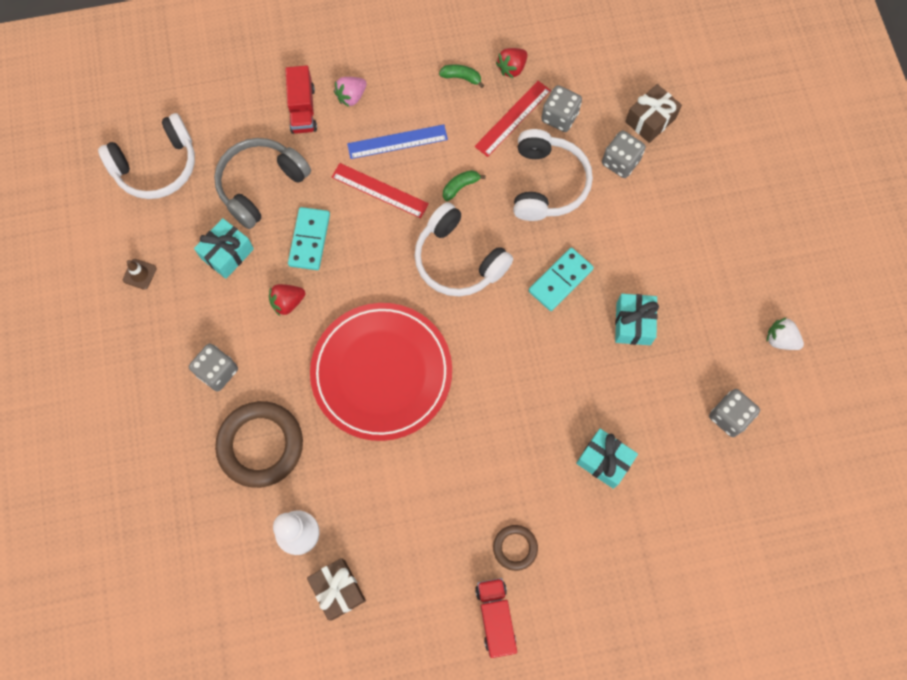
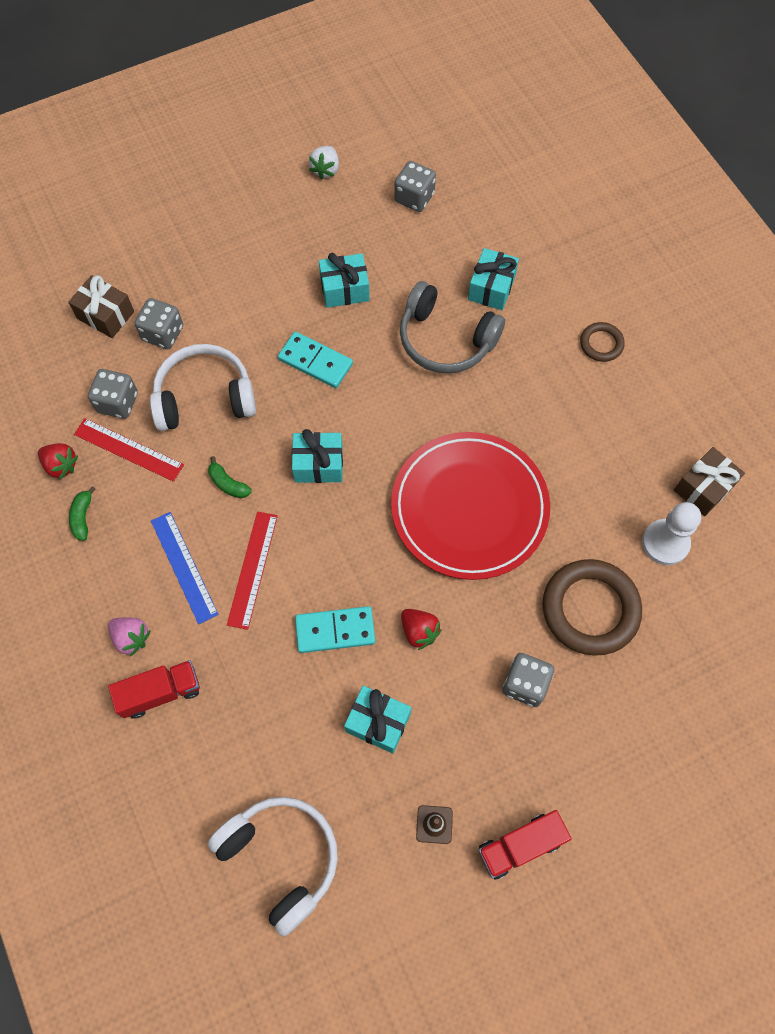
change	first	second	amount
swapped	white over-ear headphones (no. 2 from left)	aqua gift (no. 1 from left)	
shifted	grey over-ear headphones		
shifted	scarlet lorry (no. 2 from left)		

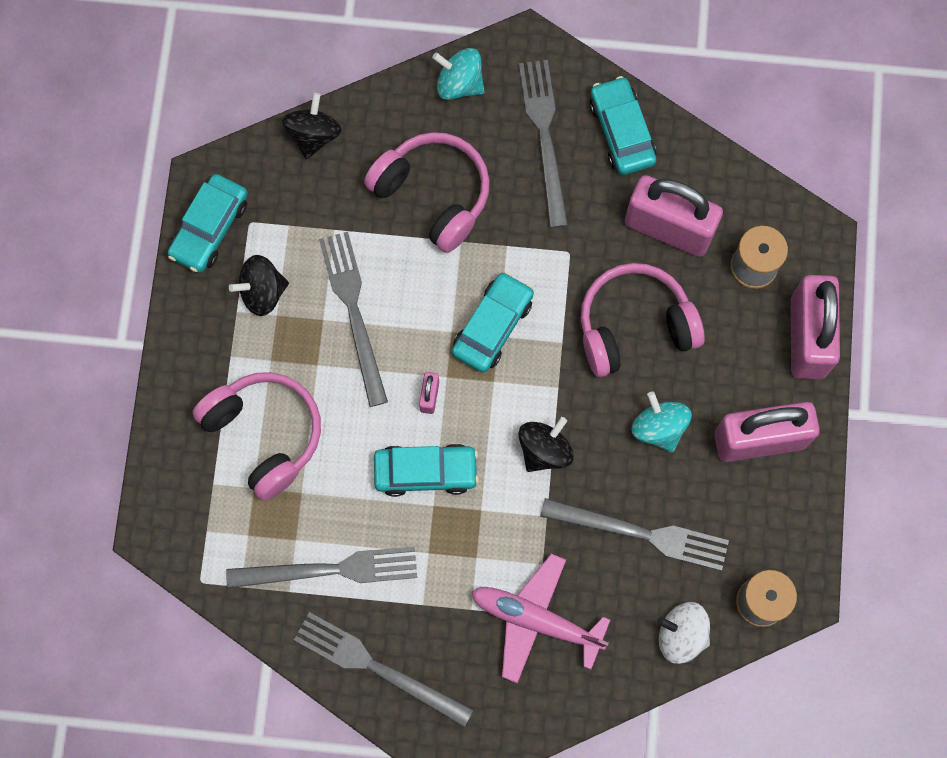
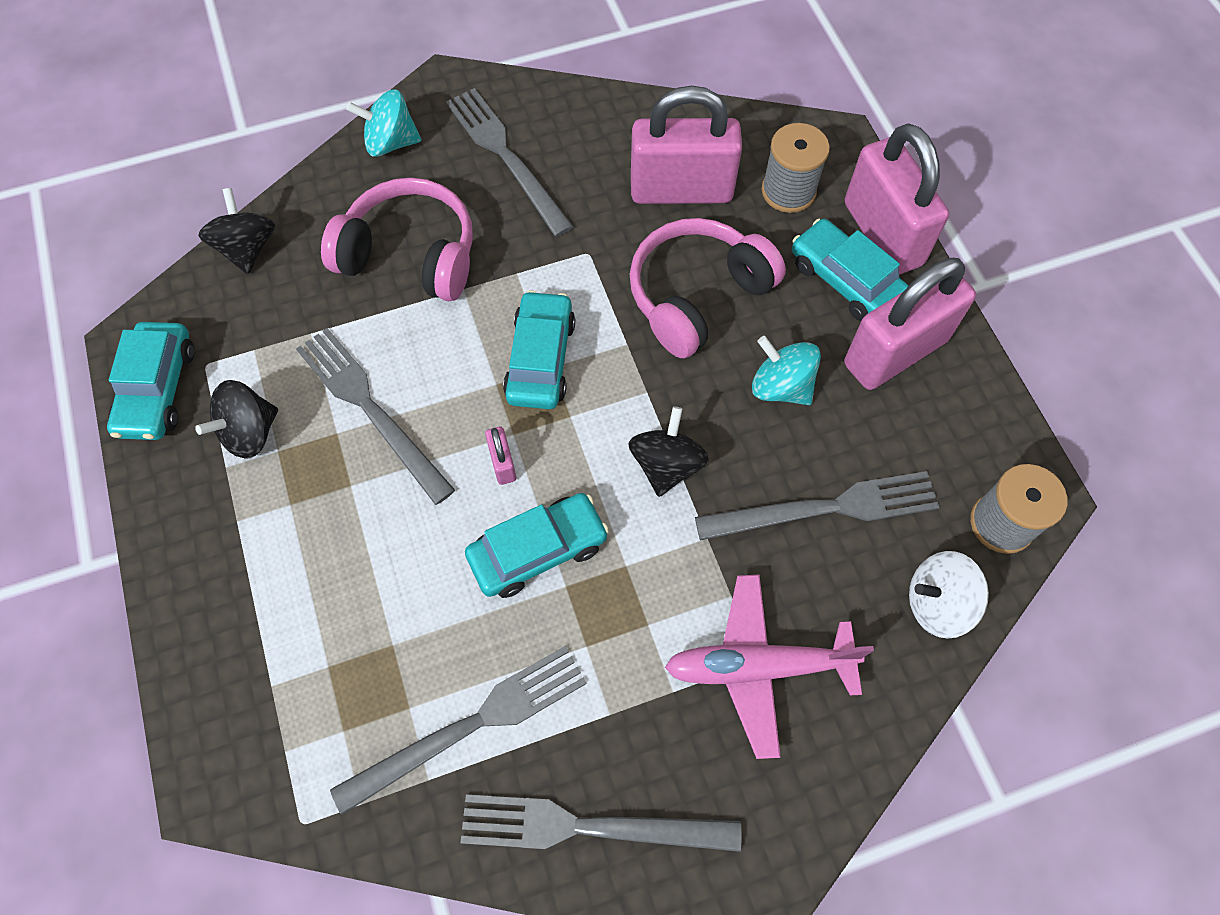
change	first	second	amount
shifted	aqua car (no. 4 from left)		
gone	pink over-ear headphones (no. 1 from left)		

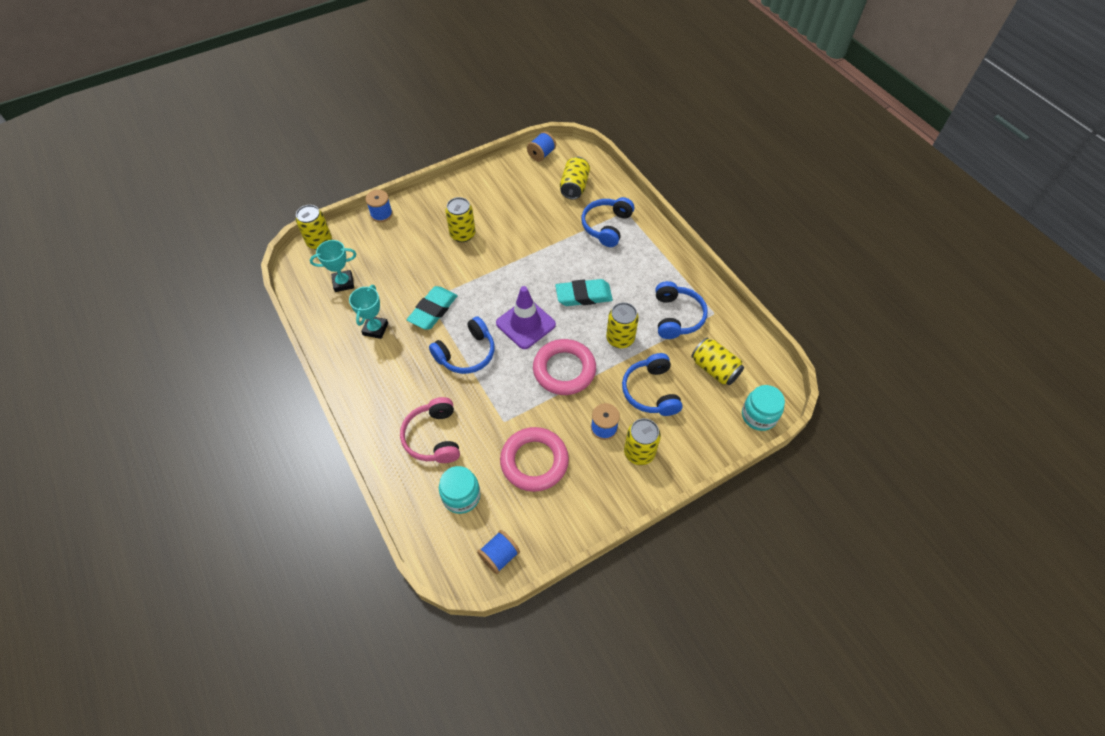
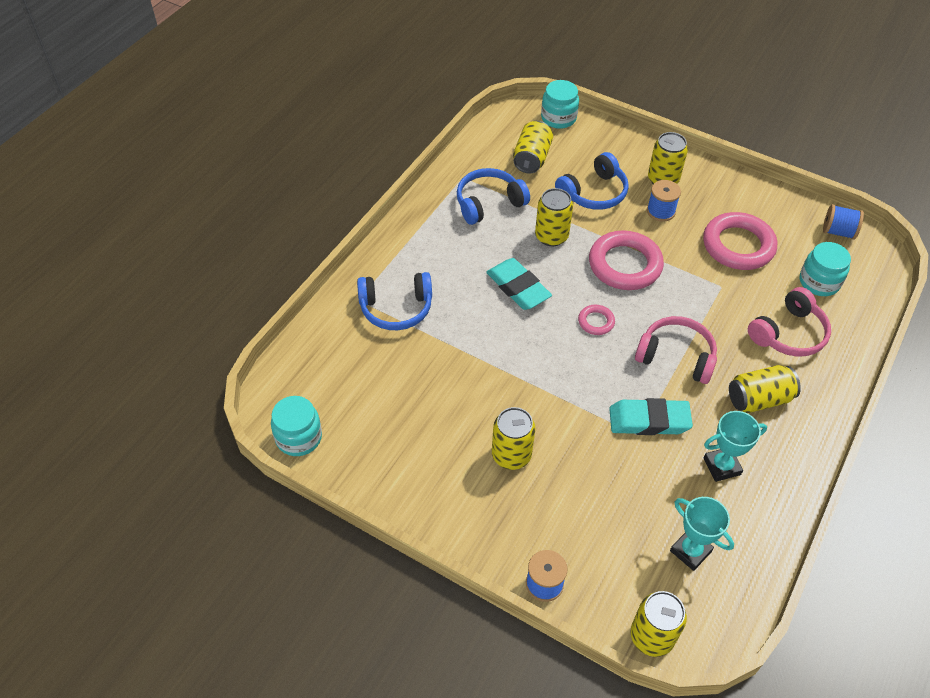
change	first	second	amount
swapped	royal blue spool (no. 3 from left)	aqua jam jar (no. 1 from left)	
swapped	violet safety cone	pink ring (no. 1 from left)	
repainted	royal blue over-ear headphones (no. 1 from left)	pink over-ear headphones (no. 1 from left)	
shifted	bright yellow soda can (no. 3 from left in the first image)	bright yellow soda can (no. 6 from left)	

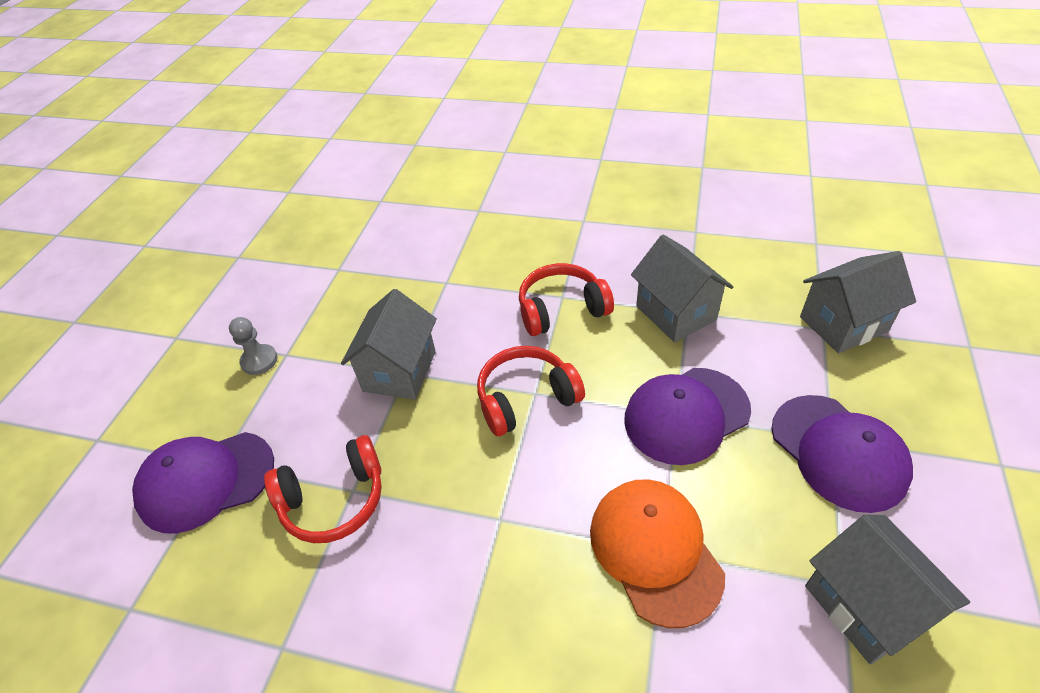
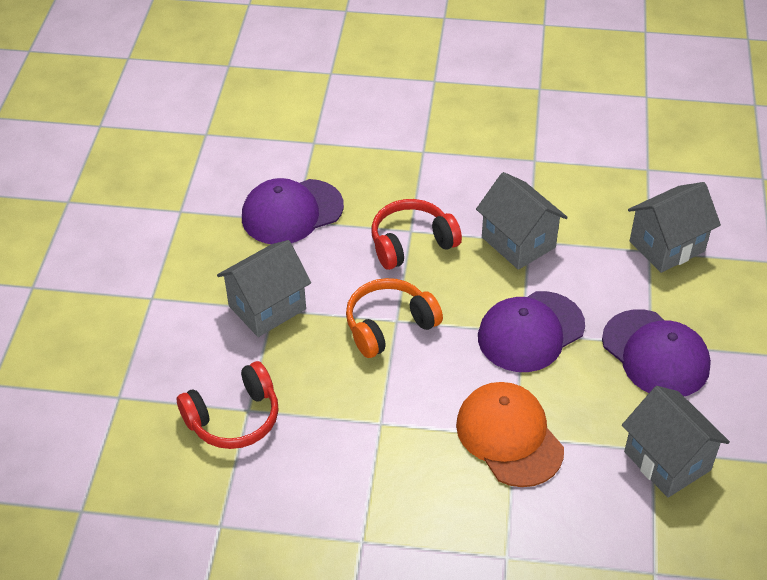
change	first	second	amount
rotated	grey cottage (no. 1 from left)		45 degrees clockwise
shifted	violet cap (no. 1 from left)		
repainted	scarlet over-ear headphones (no. 2 from left)	orange-coloured over-ear headphones	
gone	grey pawn		

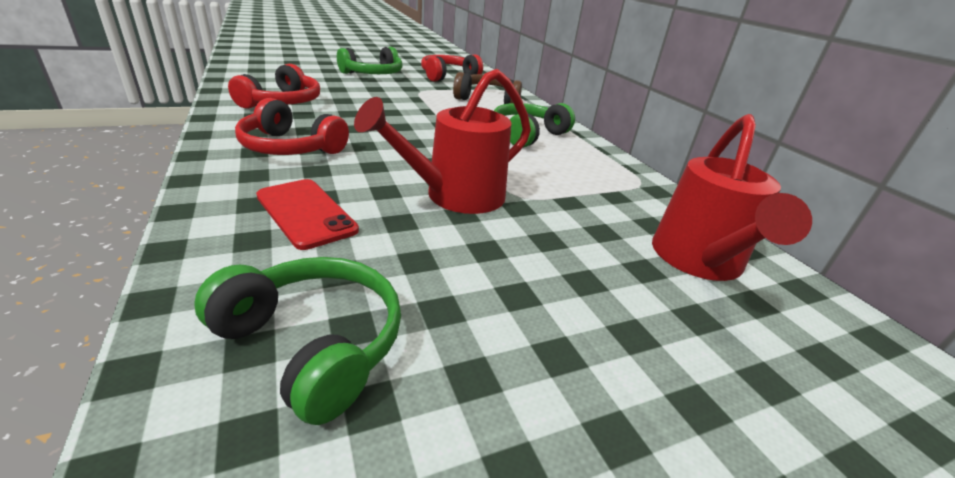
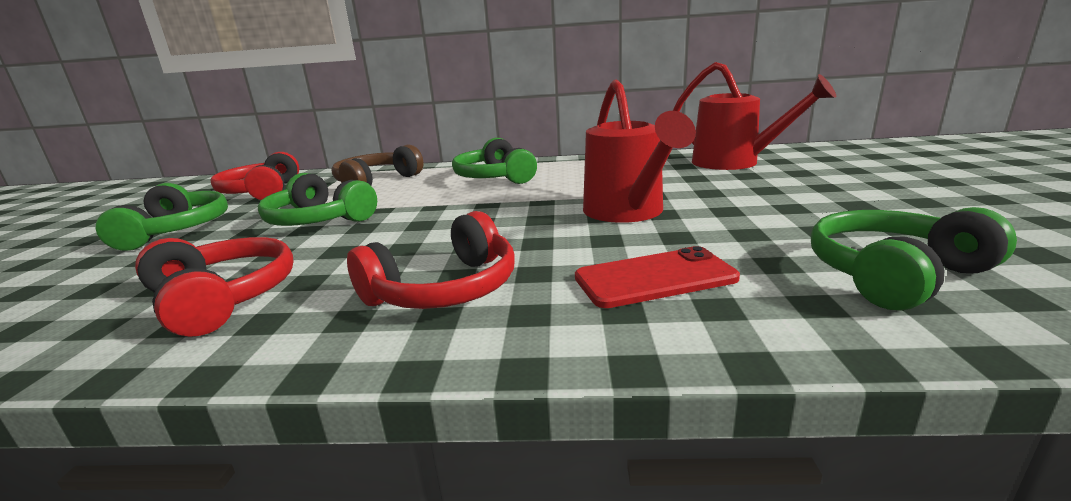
change	first	second	amount
new		green over-ear headphones (no. 2 from left)	

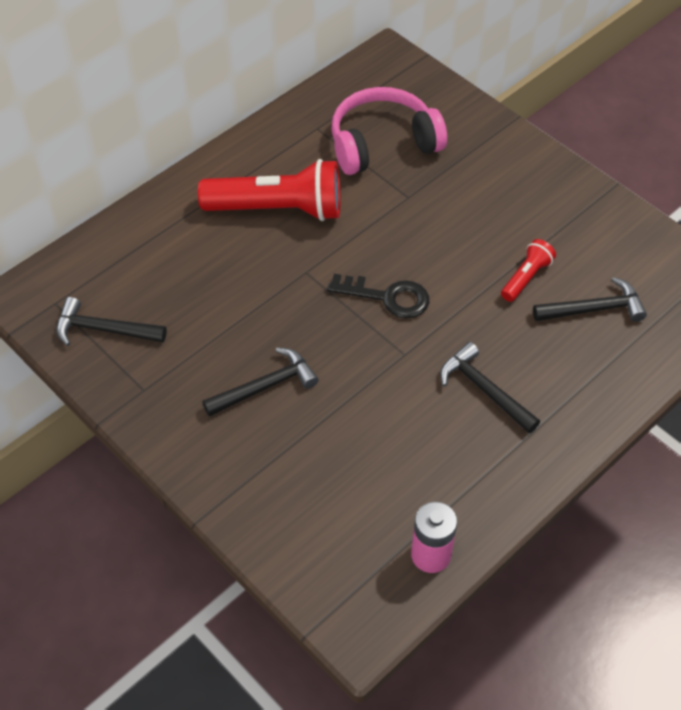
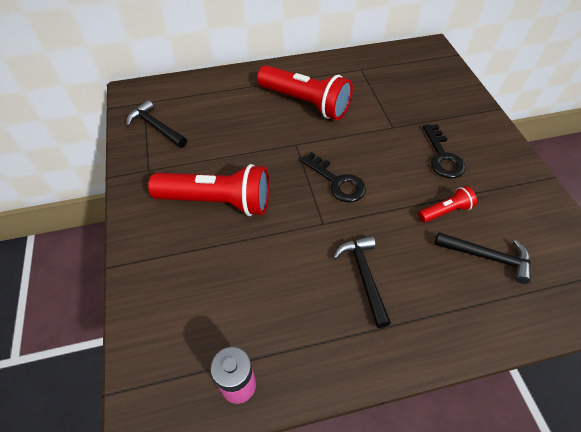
change	first	second	amount
swapped	black claw hammer (no. 2 from left)	scarlet flashlight (no. 1 from left)	
new		black door key (no. 2 from left)	
gone	pink over-ear headphones		

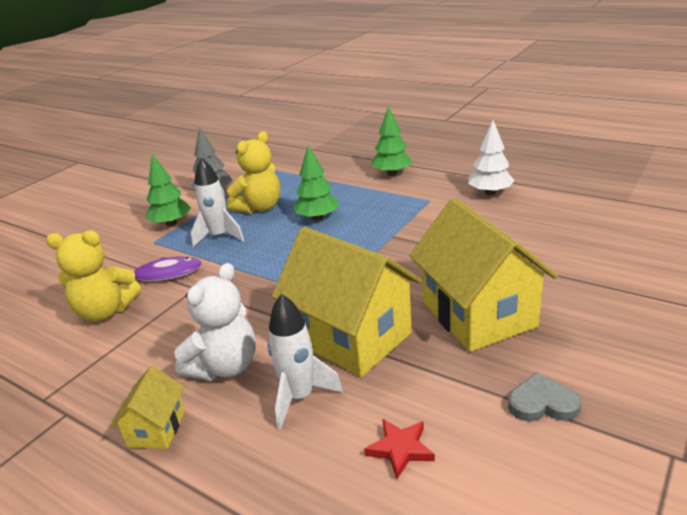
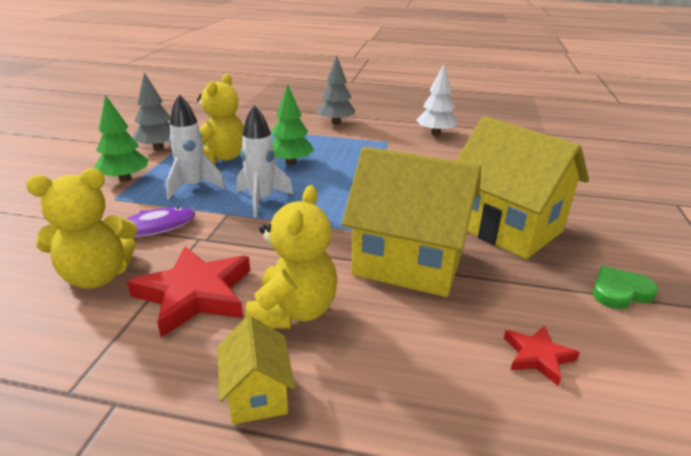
change	first	second	amount
new		scarlet star shape (no. 1 from left)	
shifted	white toy rocket (no. 2 from left)		
repainted	white teddy	bright yellow teddy (no. 3 from left)	
repainted	green fir tree (no. 3 from left)	grey fir tree (no. 2 from left)	
repainted	grey heart	green heart	

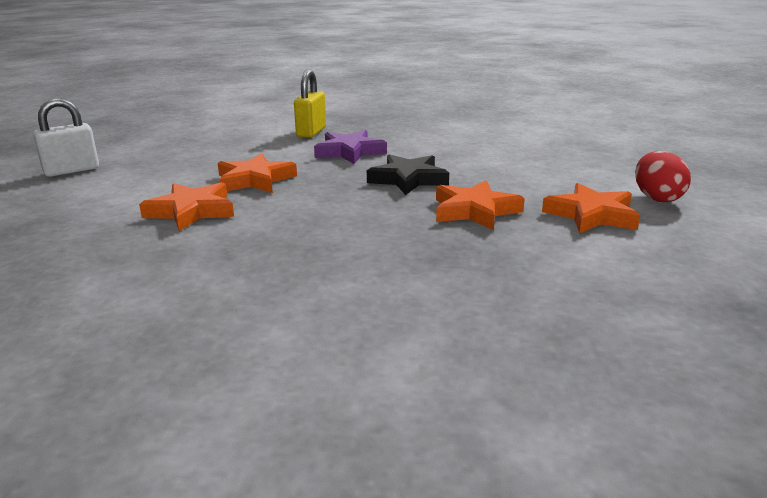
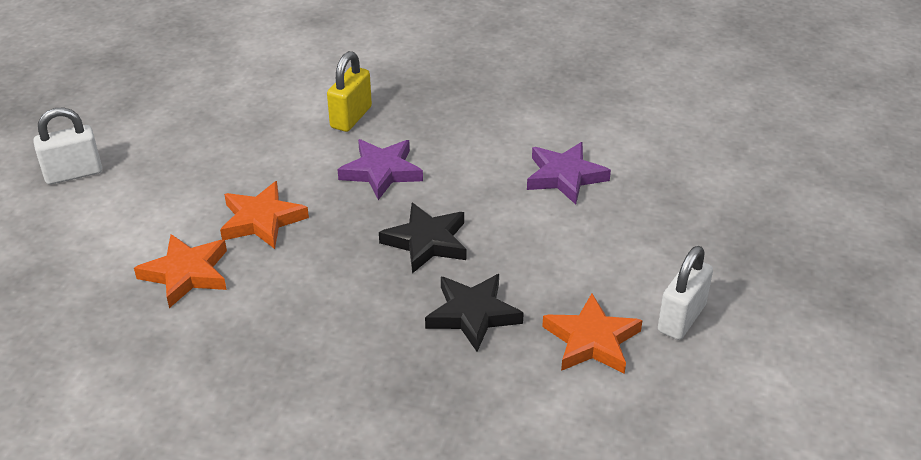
change	first	second	amount
repainted	orange-coloured star shape (no. 3 from left)	black star shape (no. 2 from left)	
new		violet star shape (no. 2 from left)	
swapped	scarlet toy egg	white lock (no. 2 from left)	

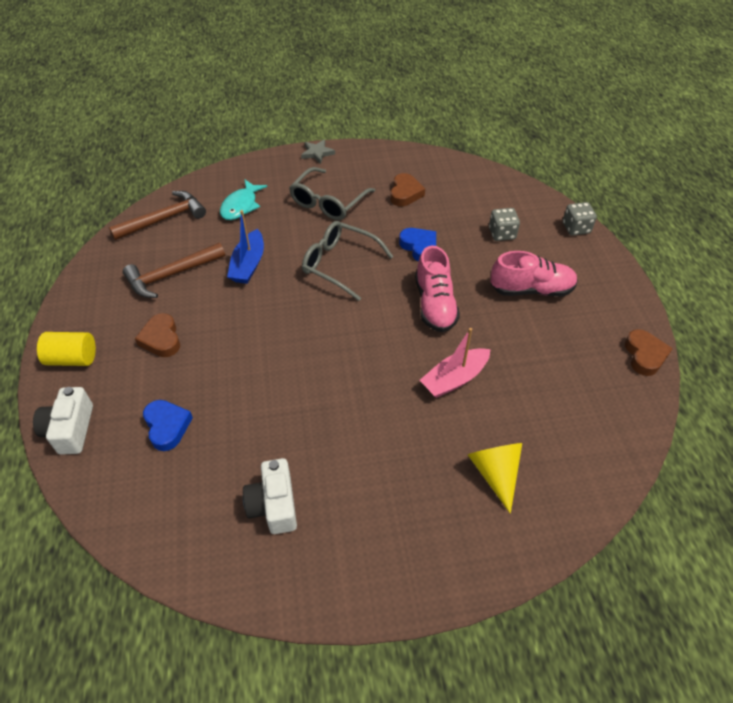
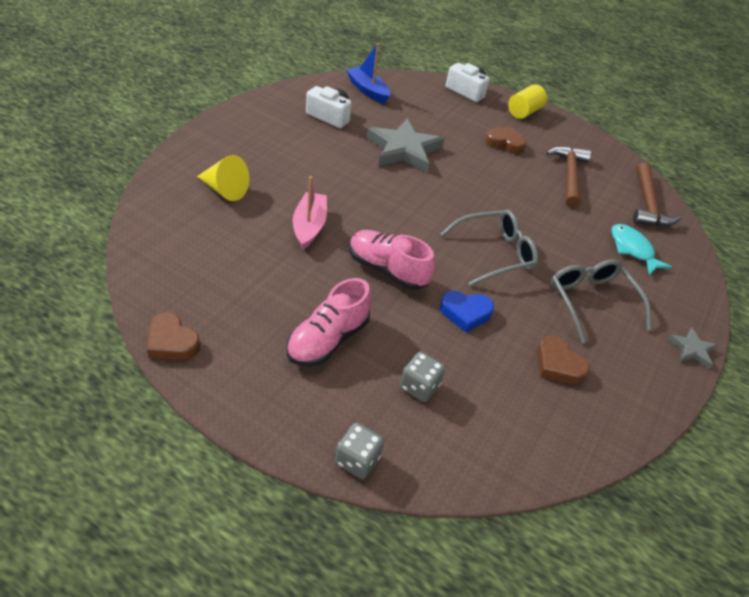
change	first	second	amount
shifted	royal blue sailboat		
new		grey star shape (no. 1 from left)	
gone	royal blue heart (no. 1 from left)		

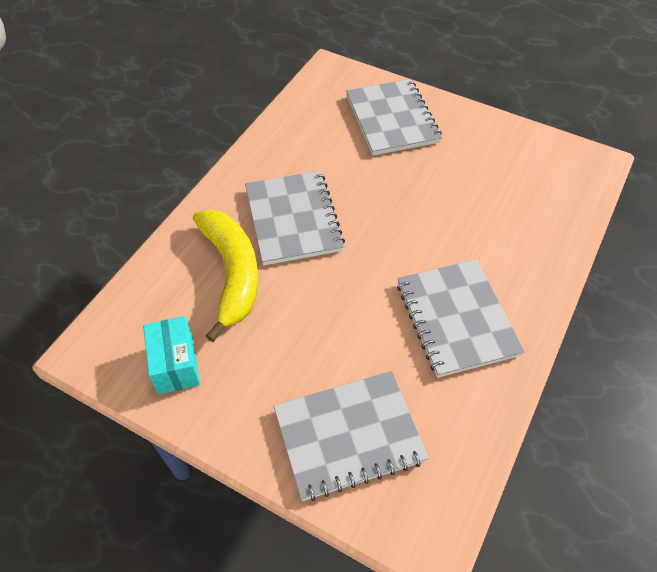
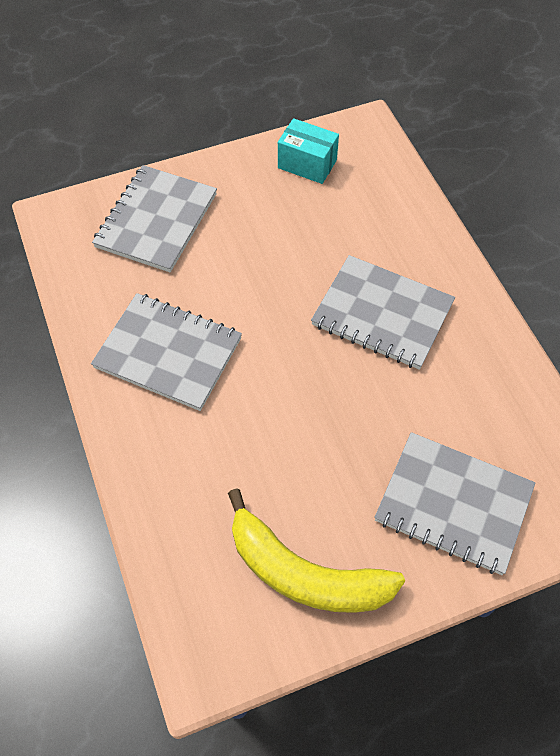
change	first	second	amount
shifted	bright yellow toy banana		

